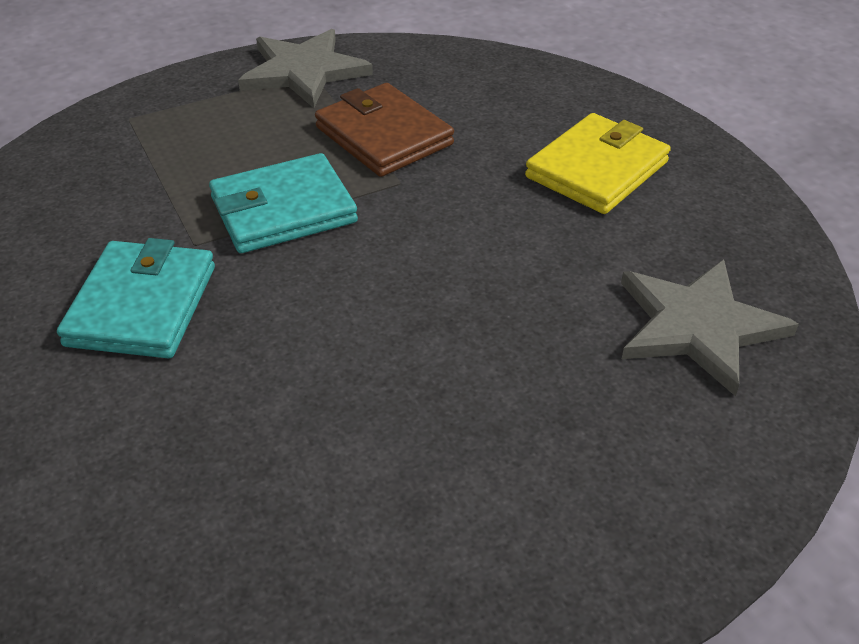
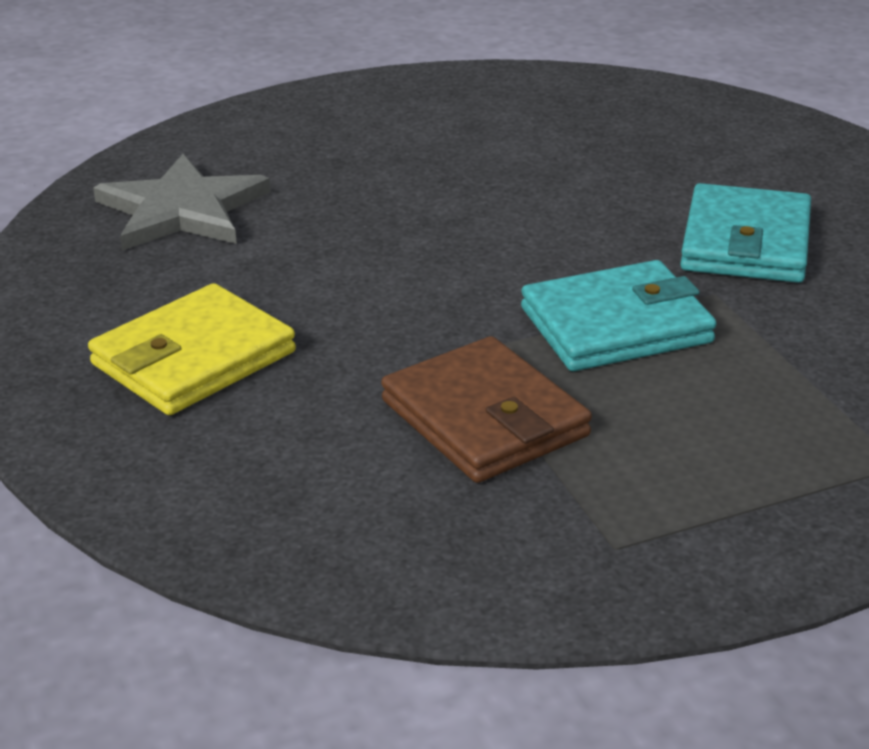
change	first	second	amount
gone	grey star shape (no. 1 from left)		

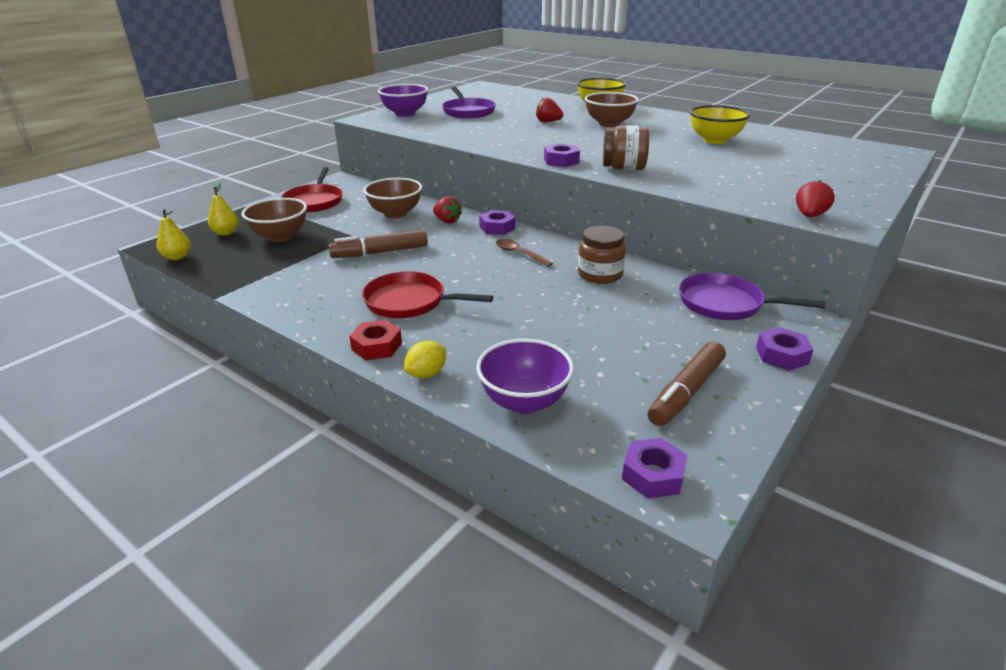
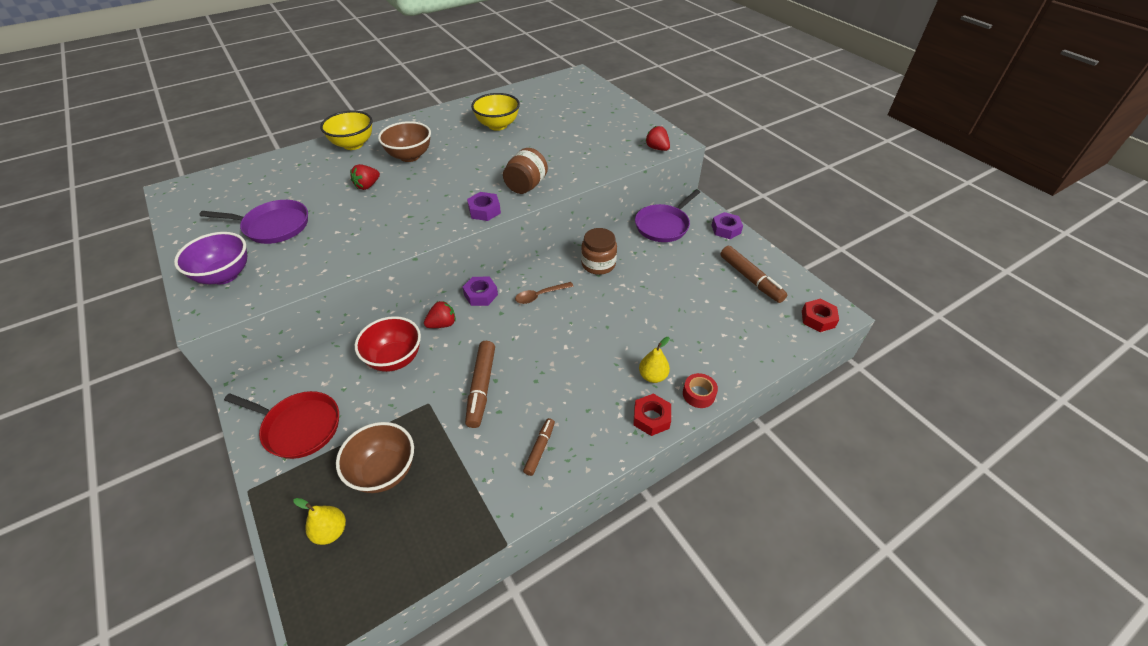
change	first	second	amount
repainted	russet deep dish (no. 2 from left)	scarlet deep dish	
new		russet marker pen (no. 2 from left)	
shifted	bright yellow pear fruit (no. 1 from left in the first image)	bright yellow pear fruit (no. 2 from left)	
swapped	bright yellow citrus fruit	scarlet tape	
repainted	violet hexagon nut (no. 3 from left)	scarlet hexagon nut (no. 2 from left)	
gone	scarlet pan (no. 2 from left)		
gone	violet deep dish (no. 2 from left)		

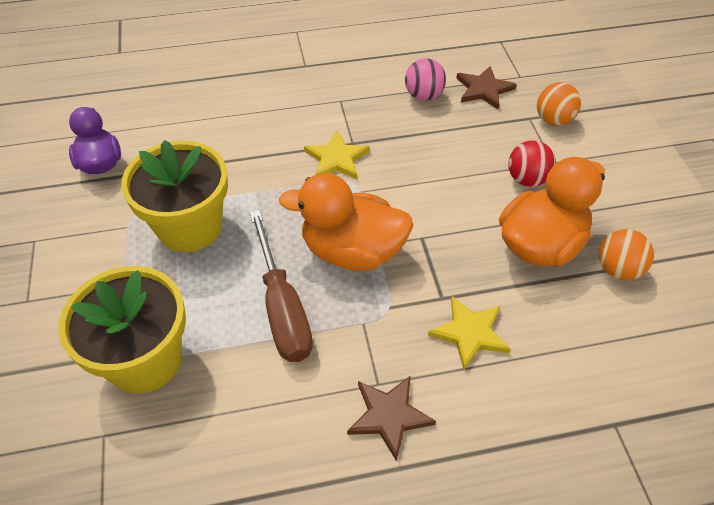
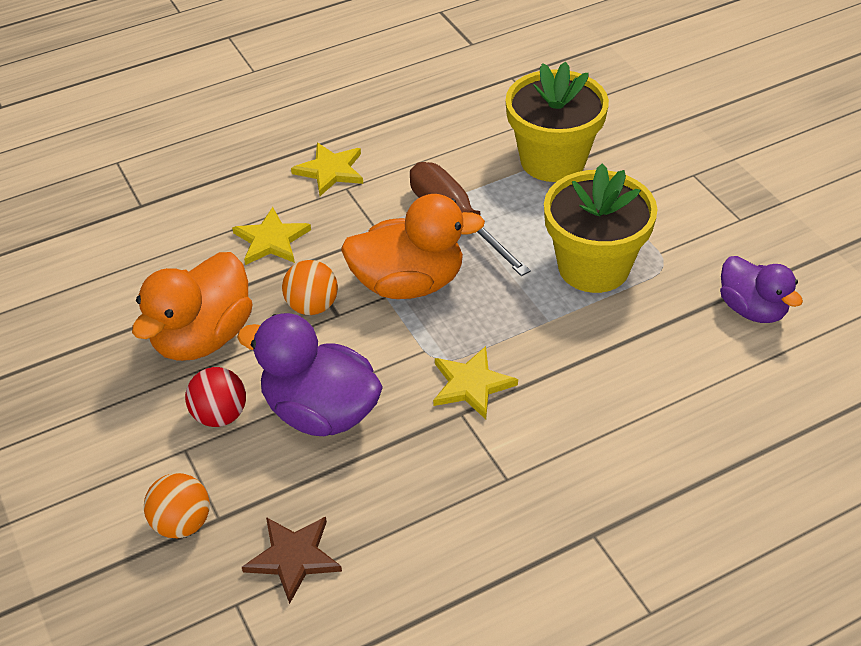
change	first	second	amount
new		violet toy duck (no. 1 from left)	
shifted	orange-coloured sphere (no. 2 from left)		
repainted	russet star shape (no. 1 from left)	bright yellow star shape (no. 2 from left)	
gone	pink sphere		

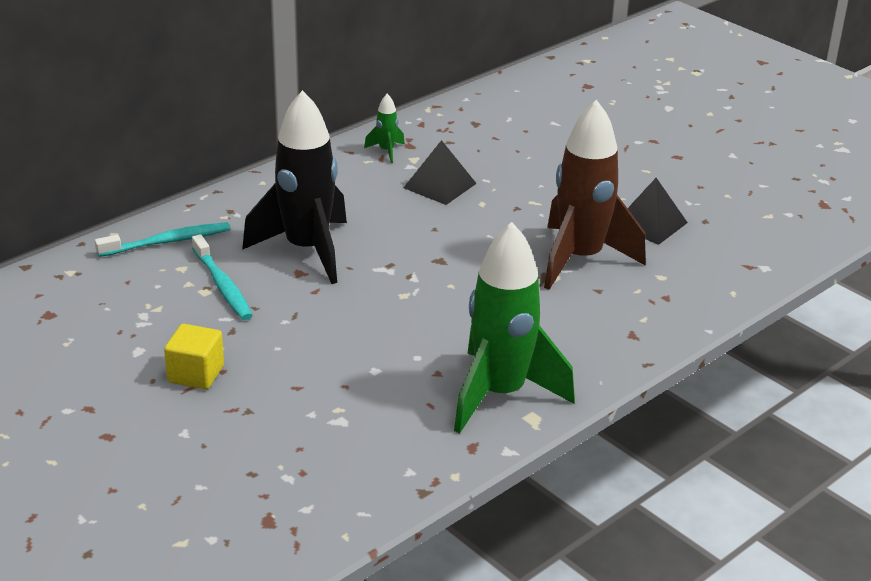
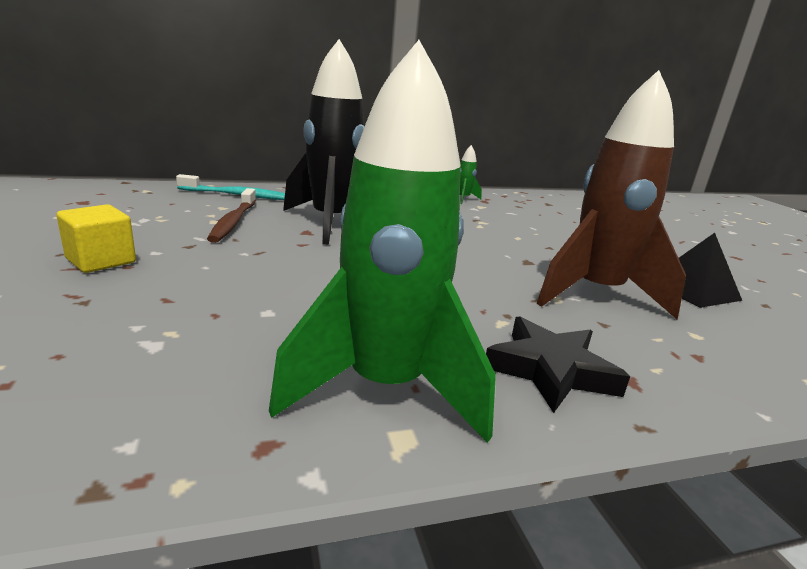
change	first	second	amount
repainted	aqua tooth brush (no. 2 from left)	russet tooth brush	
new		black star shape	
gone	black pyramid (no. 1 from left)		

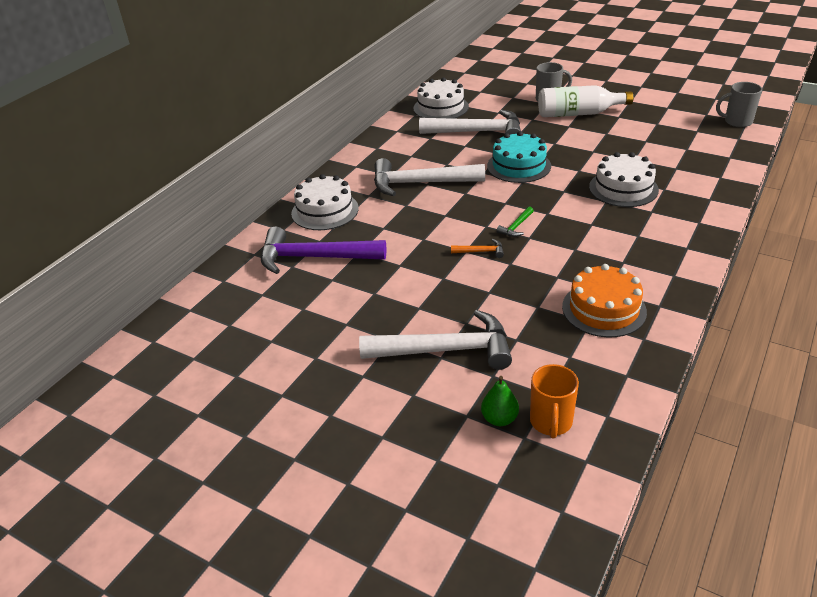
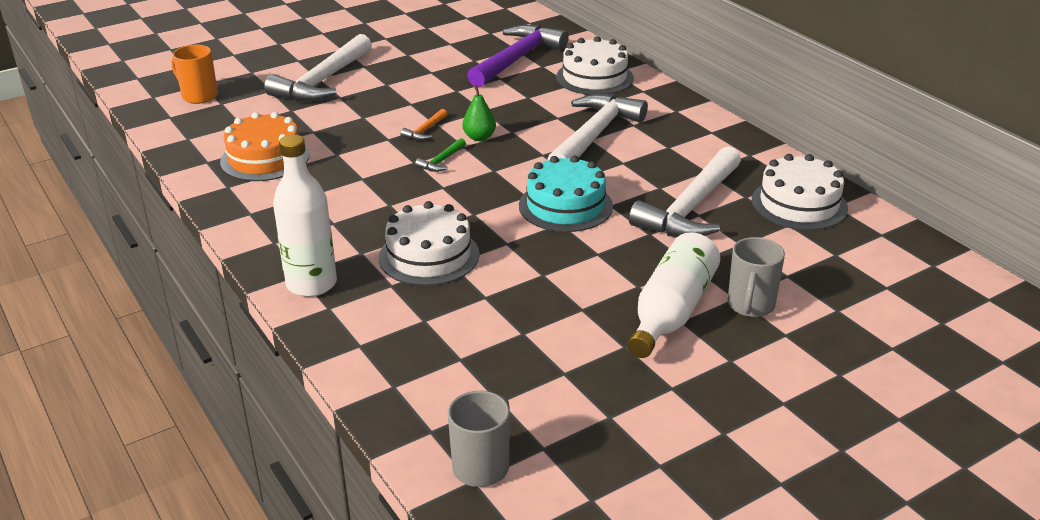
change	first	second	amount
new		white flask (no. 1 from left)	
rotated	green claw hammer		120 degrees counterclockwise
shifted	green pear fruit		

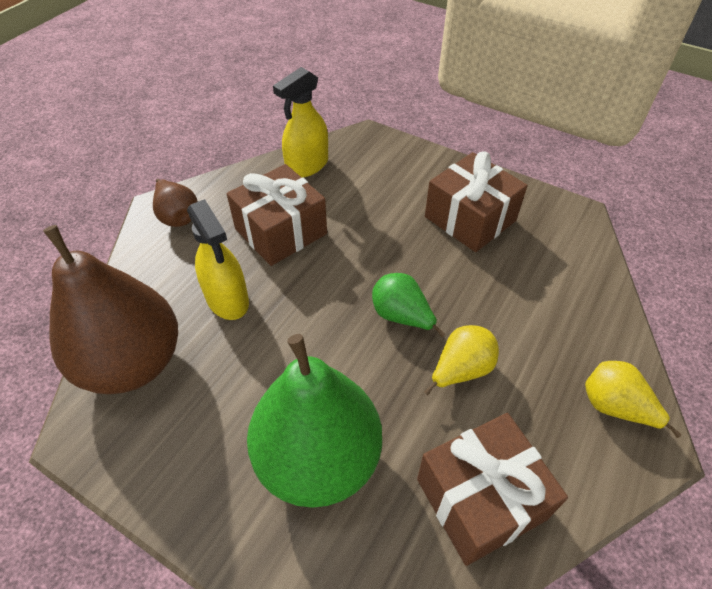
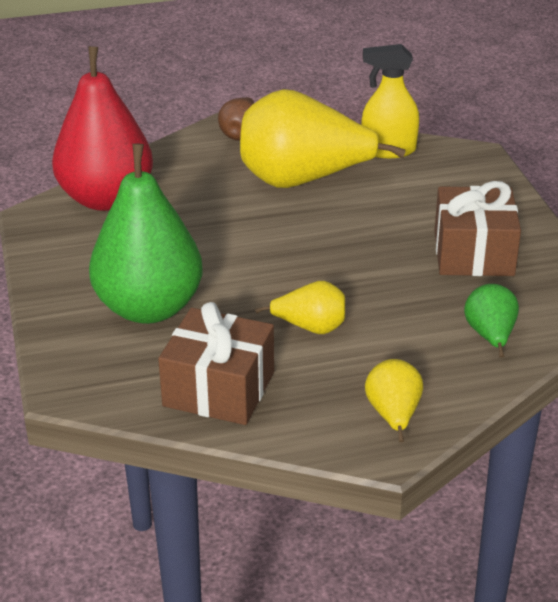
change	first	second	amount
repainted	russet pear fruit (no. 1 from left)	scarlet pear fruit	
swapped	russet gift (no. 1 from left)	bright yellow pear fruit (no. 2 from left)	
shifted	green pear fruit (no. 2 from left)		
gone	bright yellow sprayer (no. 1 from left)		

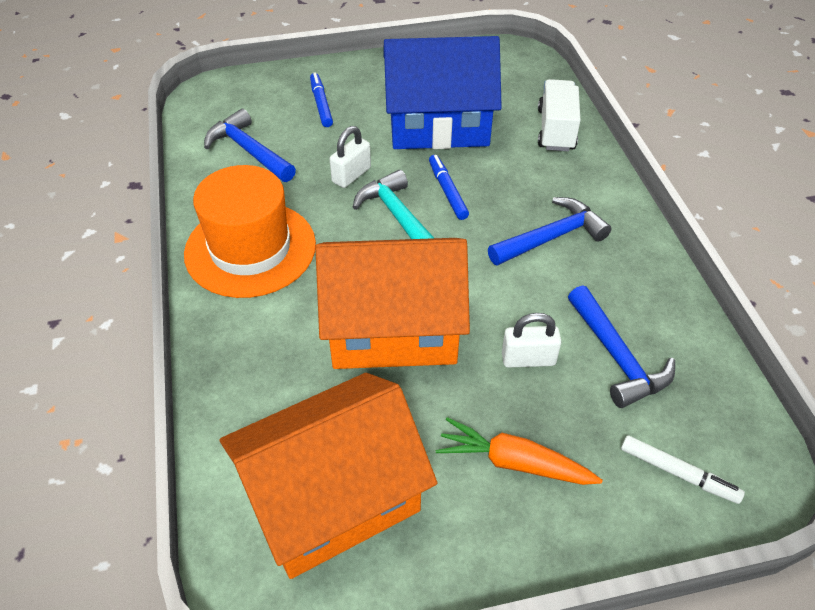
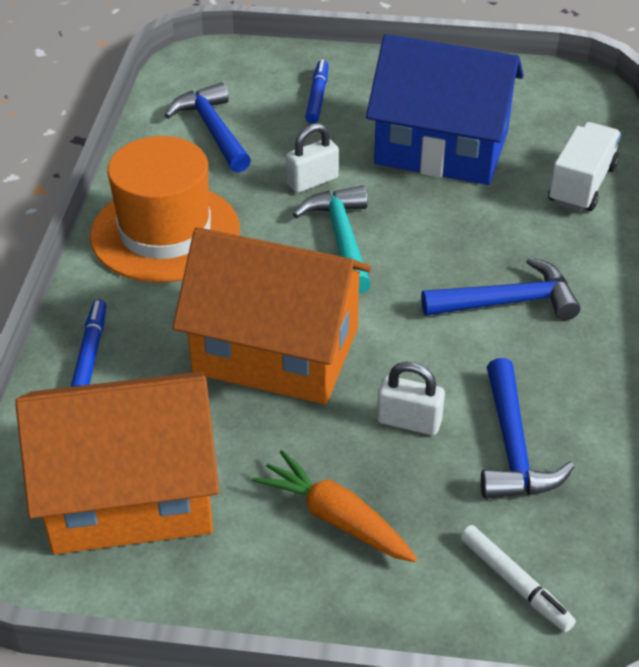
change	first	second	amount
shifted	royal blue marker pen (no. 2 from left in the first image)	royal blue marker pen (no. 1 from left)	

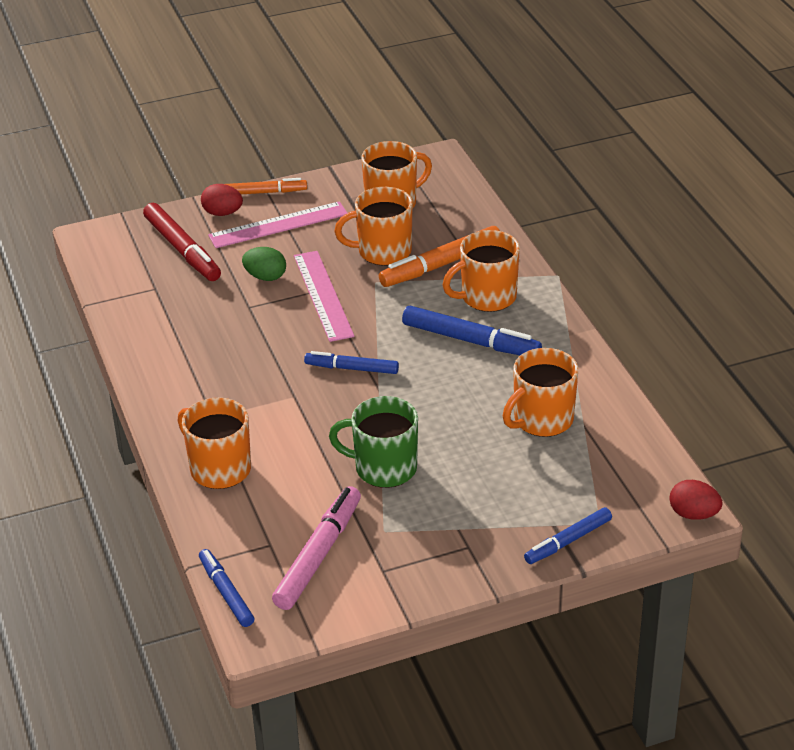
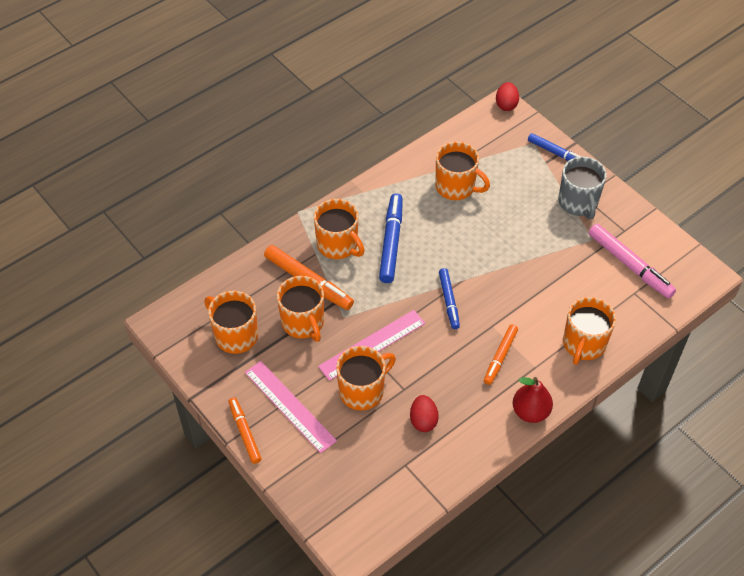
change	first	second	amount
swapped	green toy egg	orange-coloured coffee mug (no. 4 from left)	
shifted	scarlet toy egg (no. 1 from left)		
new		orange-coloured marker pen (no. 3 from left)	
new		scarlet pear fruit	
new		grey coffee mug	
rotated	pink marker pen		135 degrees counterclockwise
gone	scarlet marker pen		
gone	royal blue marker pen (no. 1 from left)		
gone	green coffee mug		

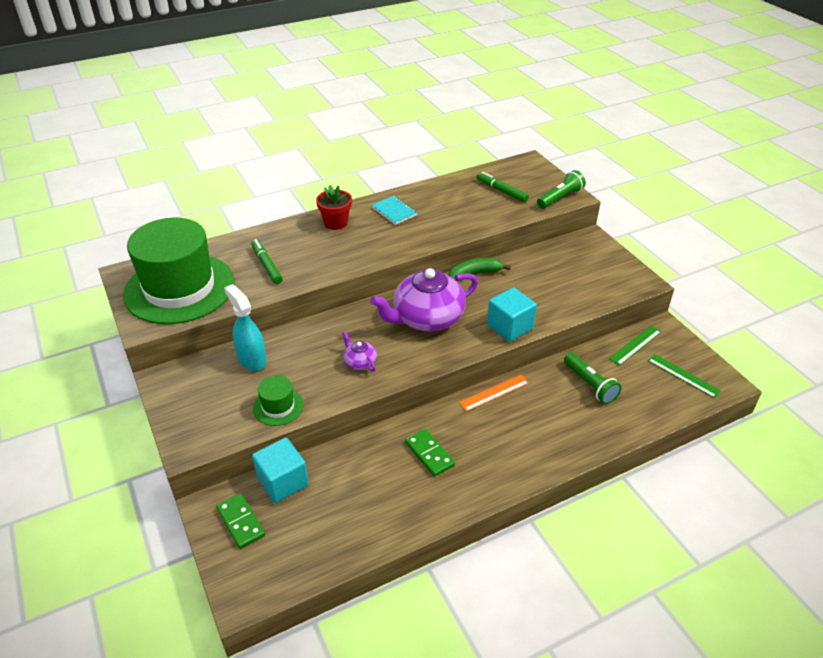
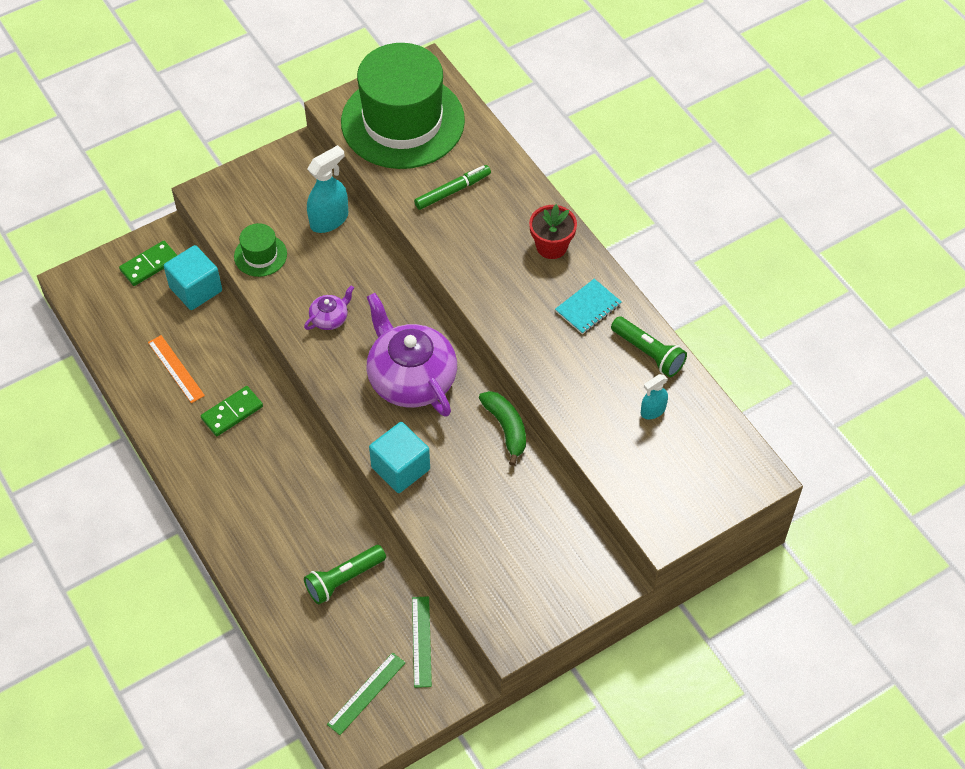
change	first	second	amount
shifted	orange-coloured straightedge		
rotated	green straightedge (no. 1 from left in the first image)	green straightedge (no. 2 from left)	45 degrees clockwise
shifted	green flashlight (no. 1 from left in the first image)	green flashlight (no. 2 from left)	
new		aqua sprayer (no. 2 from left)	
gone	green marker pen (no. 2 from left)		

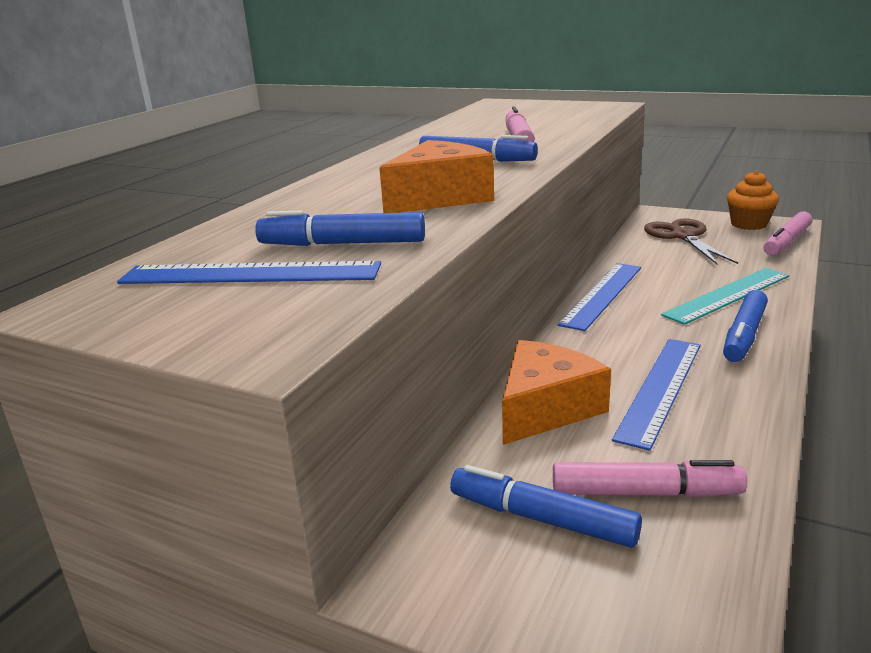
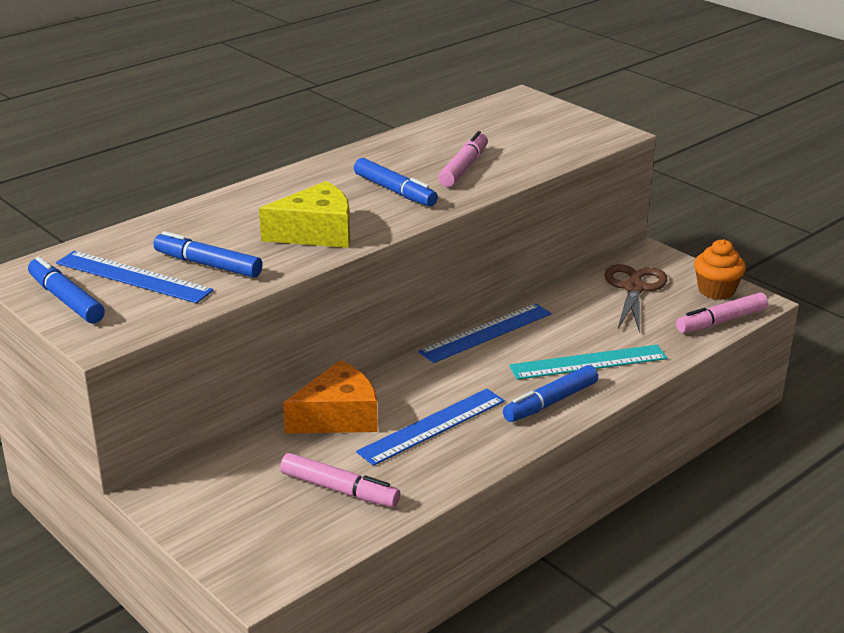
change	first	second	amount
shifted	royal blue marker pen (no. 3 from left in the first image)	royal blue marker pen (no. 1 from left)	
repainted	orange-coloured cheese wedge (no. 1 from left)	bright yellow cheese wedge	

